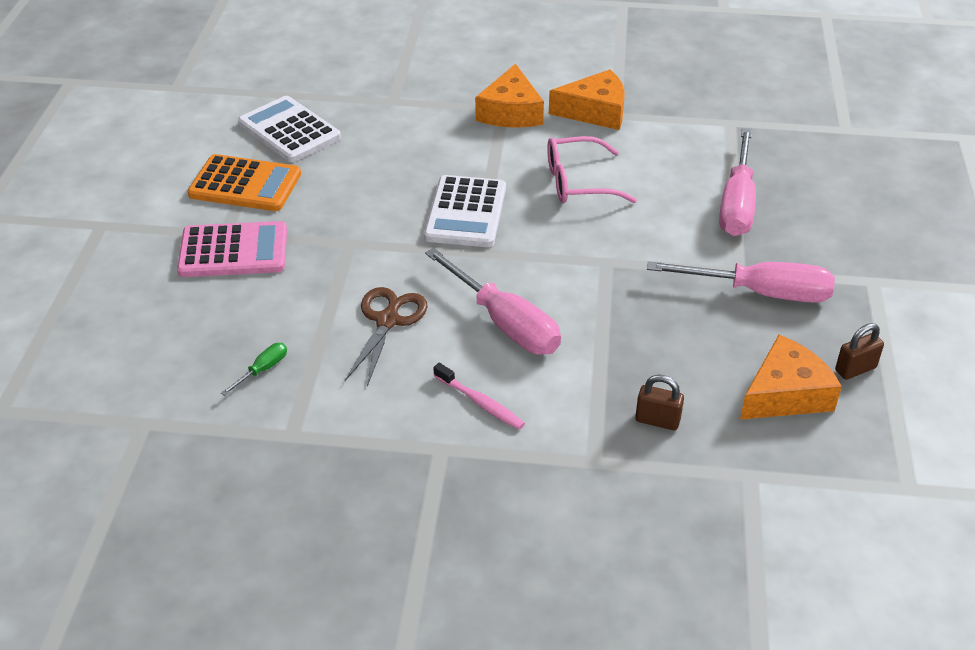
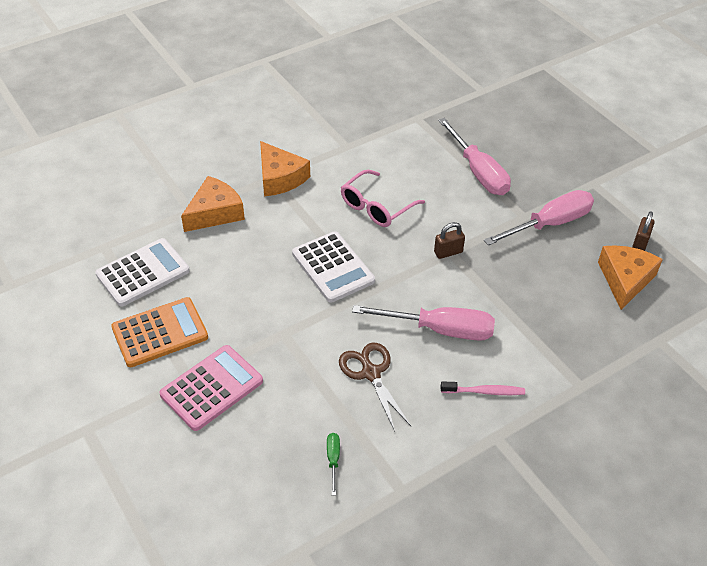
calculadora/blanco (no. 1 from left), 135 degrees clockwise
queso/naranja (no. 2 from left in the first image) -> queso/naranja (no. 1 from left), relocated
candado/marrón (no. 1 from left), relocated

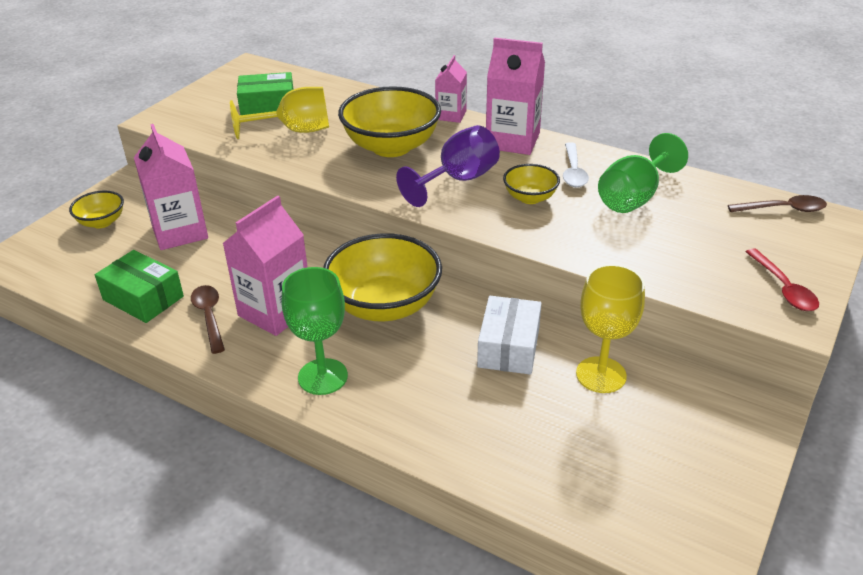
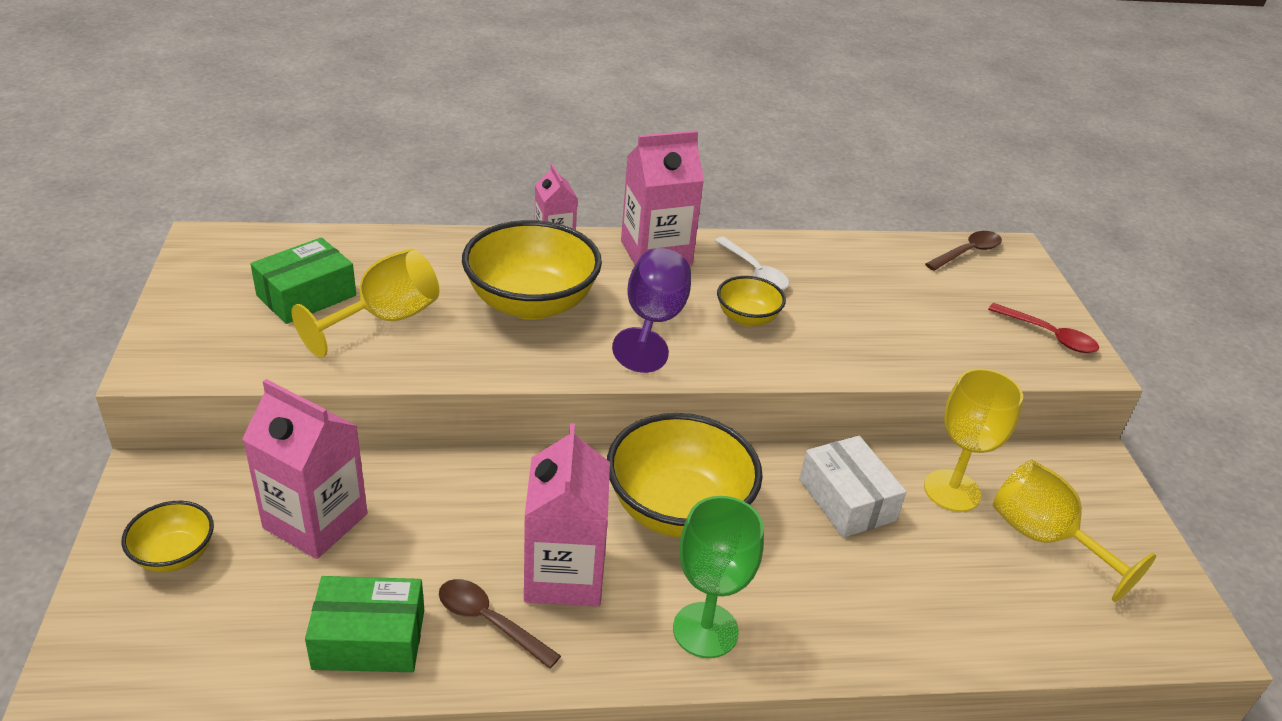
none -> copa/amarillo (no. 3 from left)
copa/verde (no. 2 from left) -> none

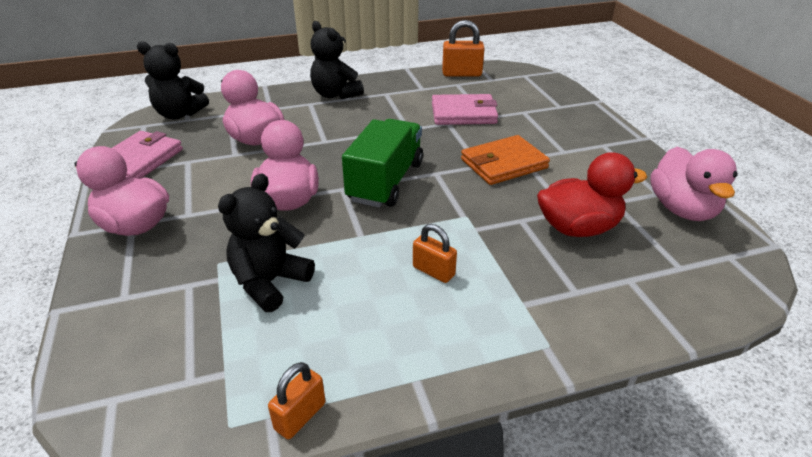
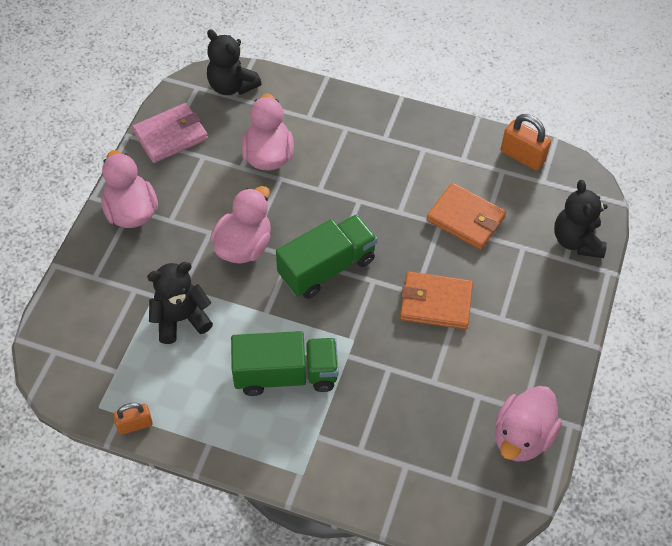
candado/naranja (no. 2 from left) -> camión/verde (no. 1 from left)
cartera/rosa (no. 2 from left) -> cartera/naranja (no. 2 from left)
osito/negro (no. 3 from left), relocated
pato/rojo -> none

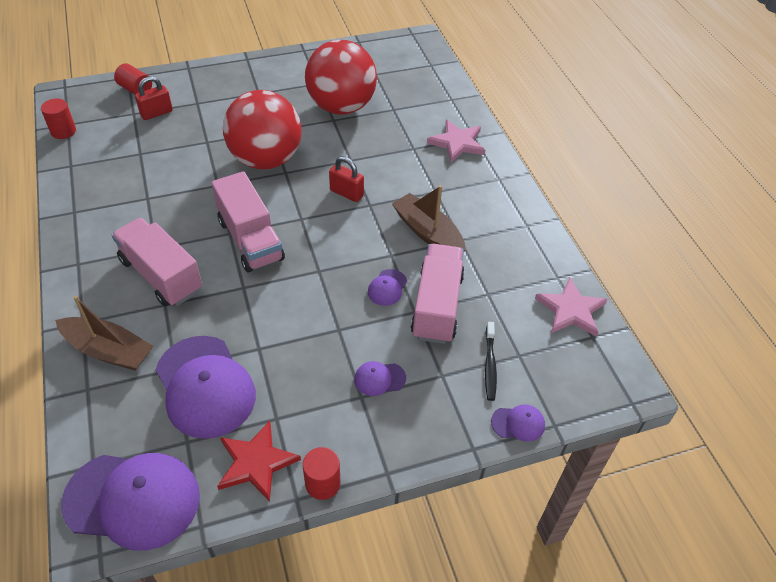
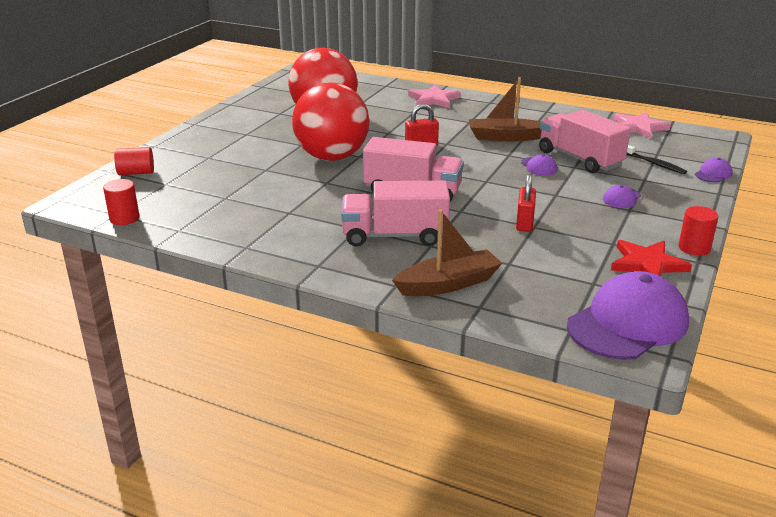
candado/rojo (no. 1 from left in the first image) -> candado/rojo (no. 2 from left), relocated
gorra/morado (no. 2 from left) -> none

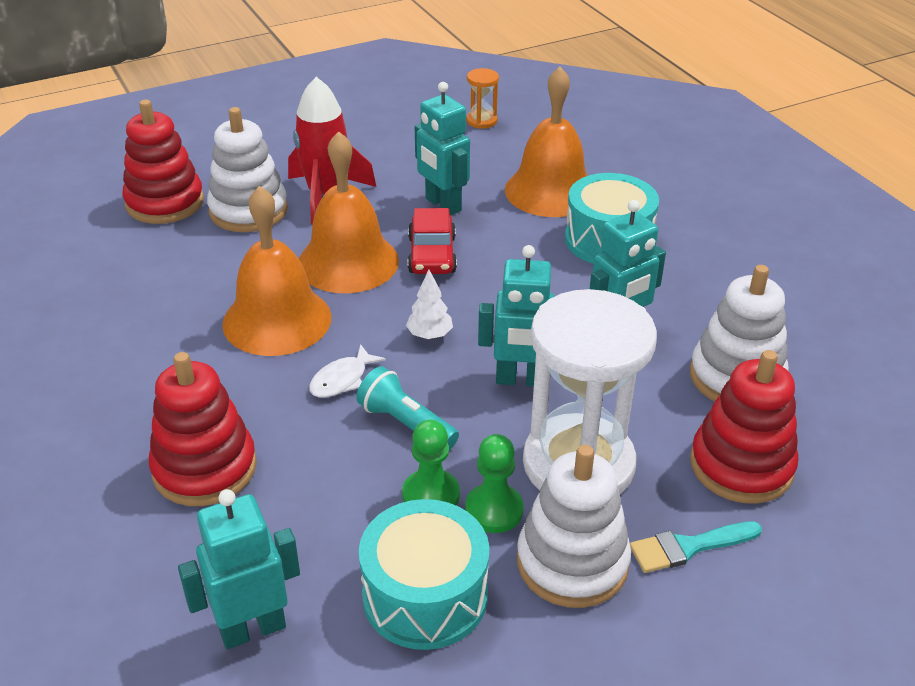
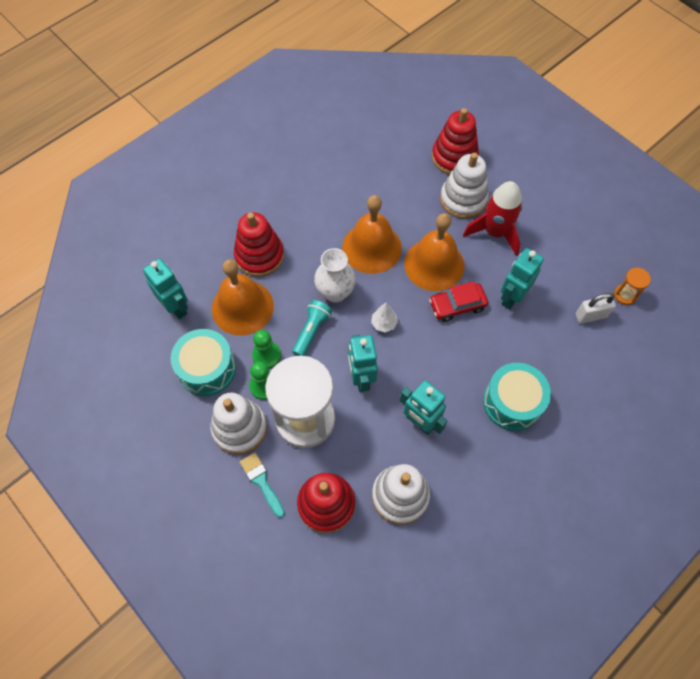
campana/naranja (no. 3 from left in the first image) -> campana/naranja (no. 1 from left), relocated
pez/blanco -> florero/blanco
none -> candado/blanco

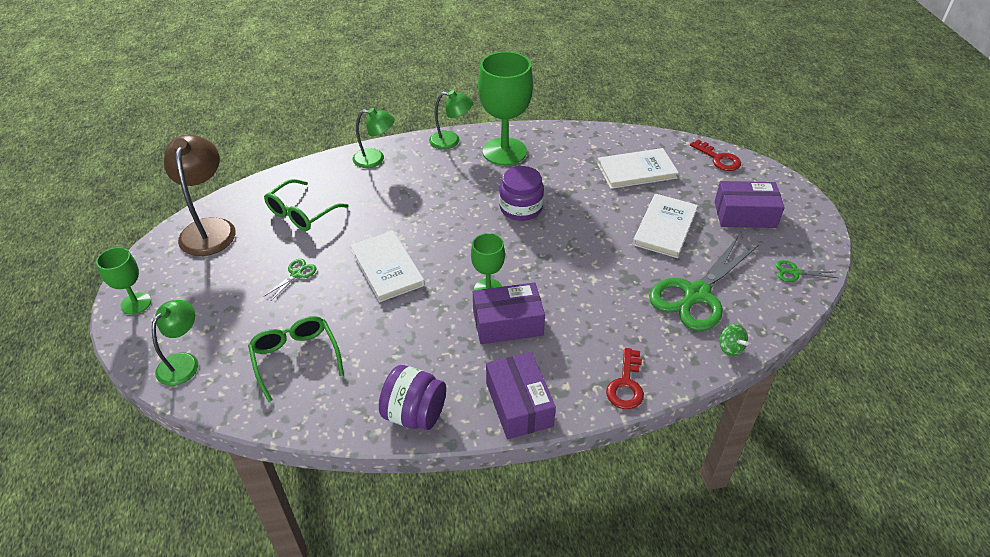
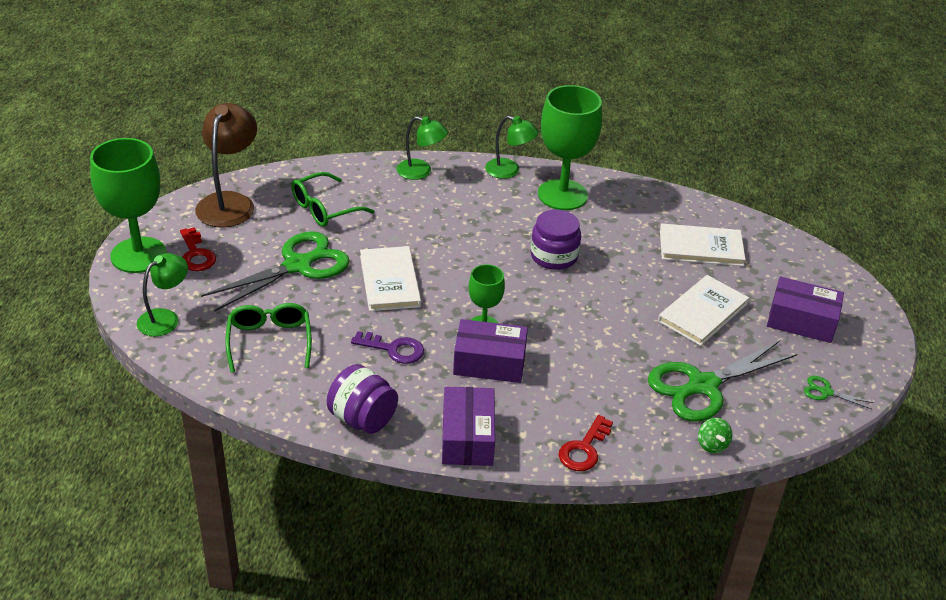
copa/verde (no. 1 from left), x1.88
llave/rojo (no. 2 from left in the first image) -> llave/rojo (no. 1 from left), relocated
tijeras/verde (no. 1 from left), x2.40
none -> llave/morado

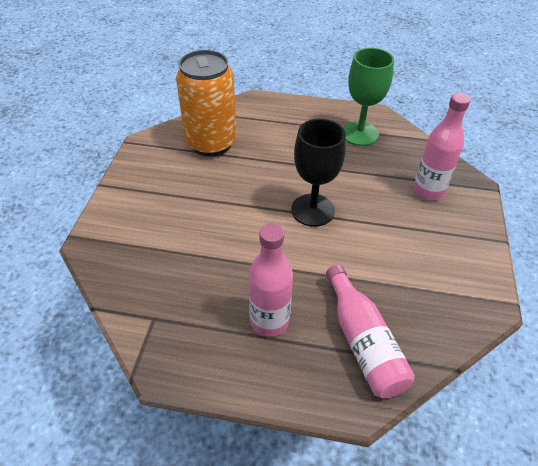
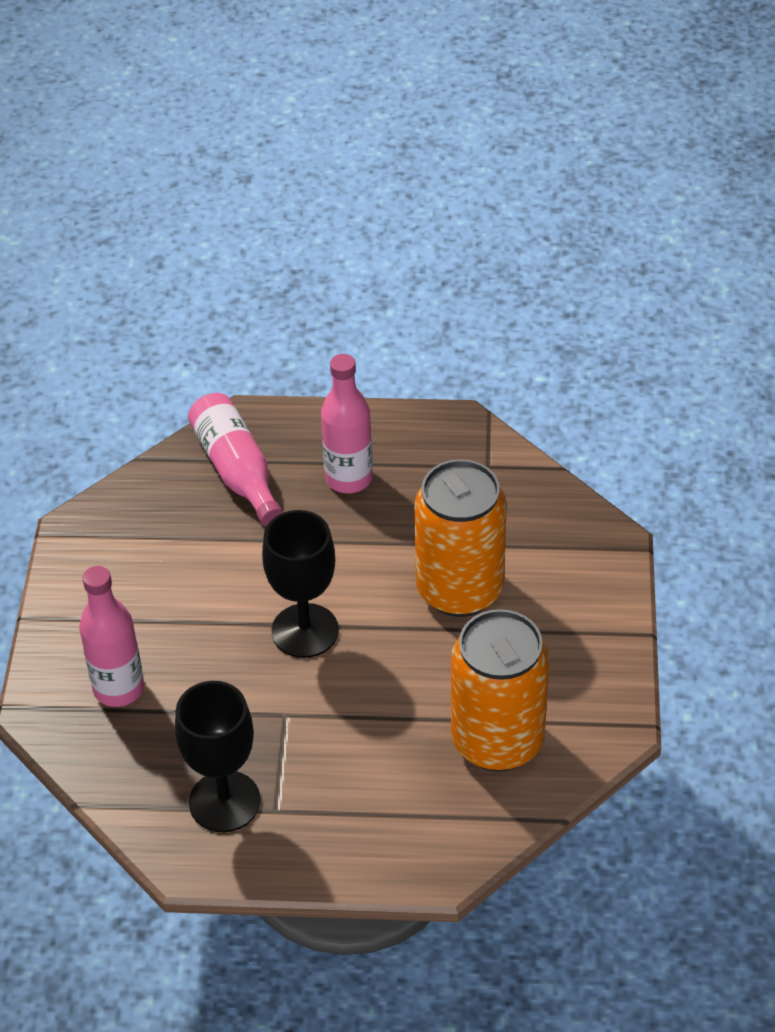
copa/verde -> copa/negro (no. 1 from left)
none -> lata/naranja (no. 1 from left)

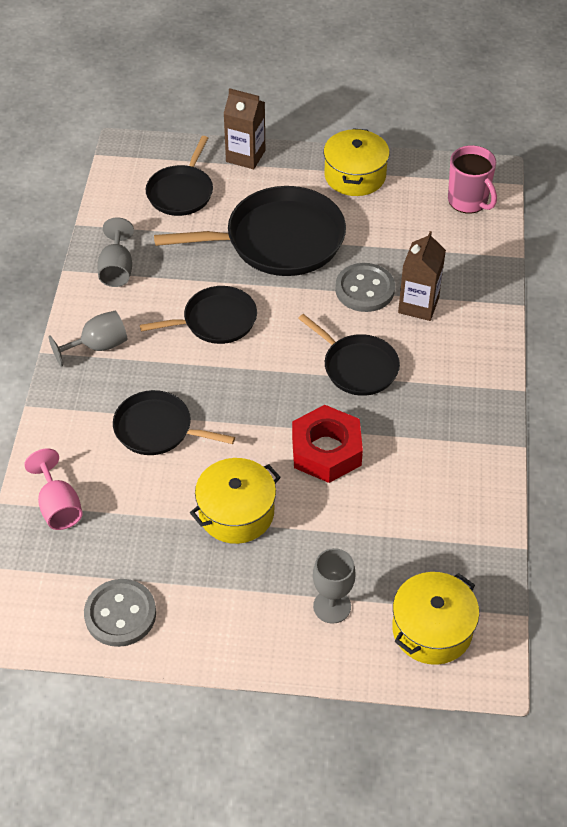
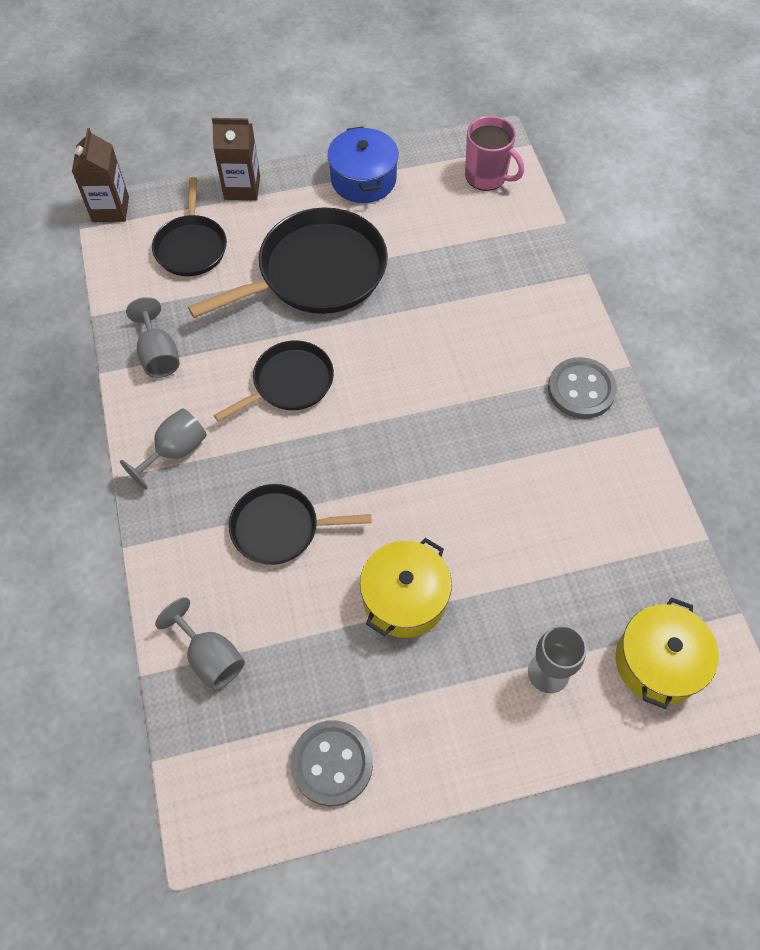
cartón de leche/marrón (no. 2 from left in the first image) -> cartón de leche/marrón (no. 1 from left), relocated
copa/rosa -> copa/gris (no. 3 from left)
olla/amarillo (no. 2 from left) -> olla/azul
botón/gris (no. 2 from left), relocated
tuerca/rojo -> none
sartén/negro (no. 5 from left) -> none

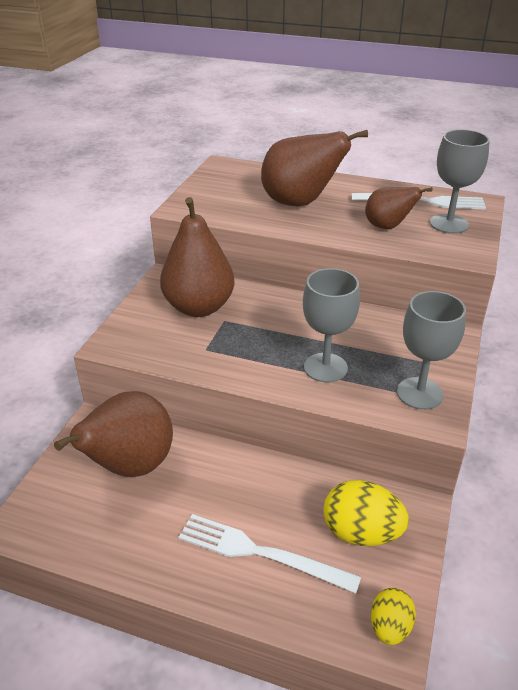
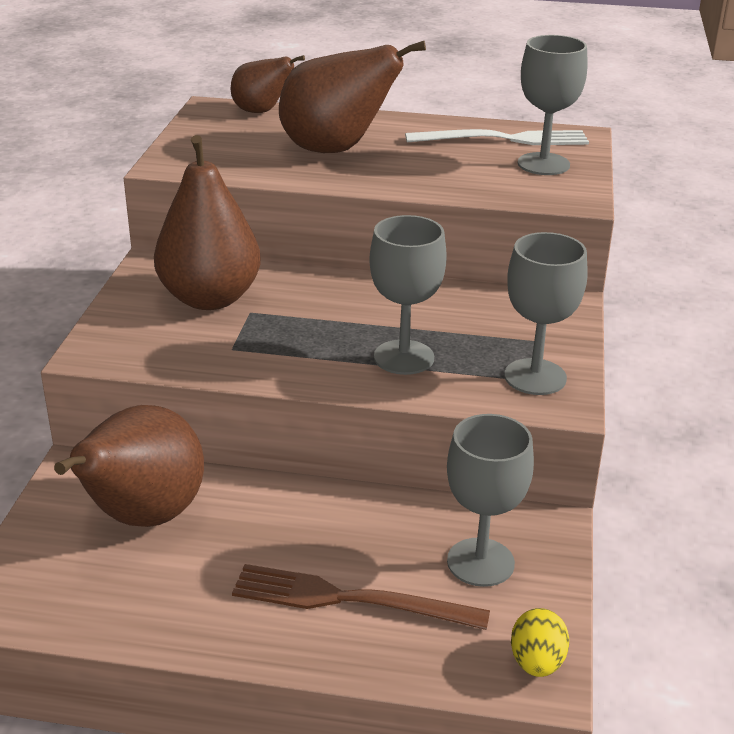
pera/marrón (no. 4 from left in the first image) -> pera/marrón (no. 3 from left), relocated
tenedor/blanco (no. 1 from left) -> tenedor/marrón
huevo/amarillo (no. 1 from left) -> copa/gris (no. 2 from left)

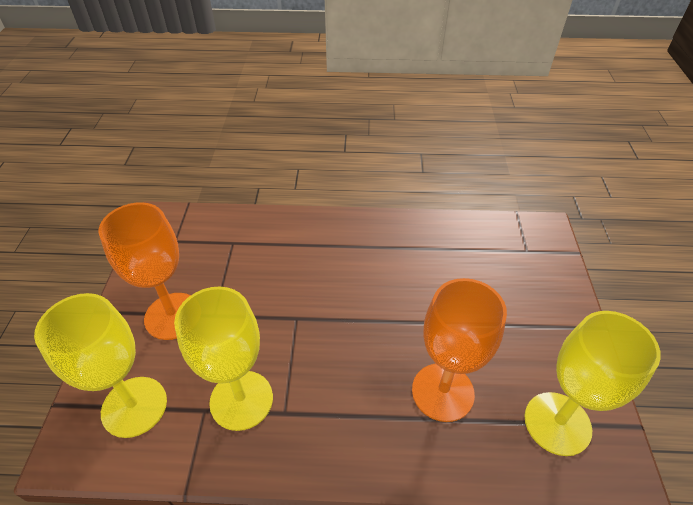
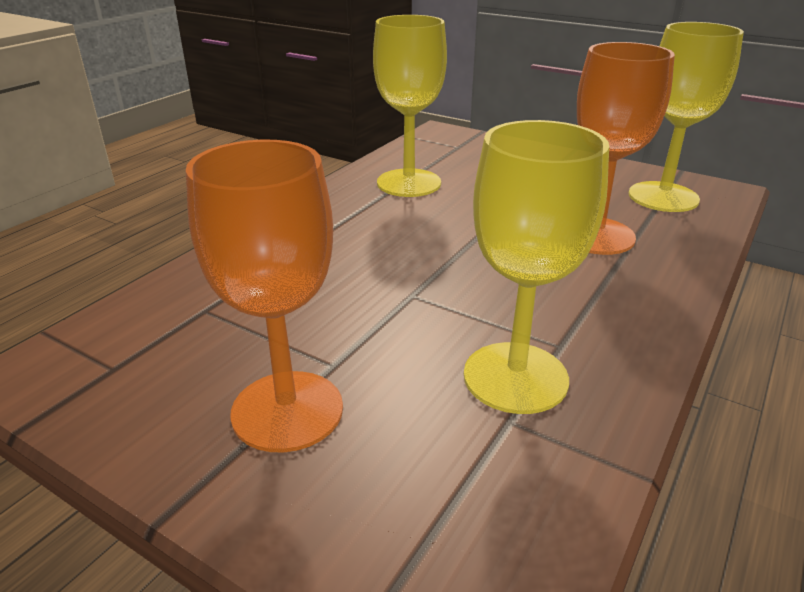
copa/amarillo (no. 1 from left), relocated

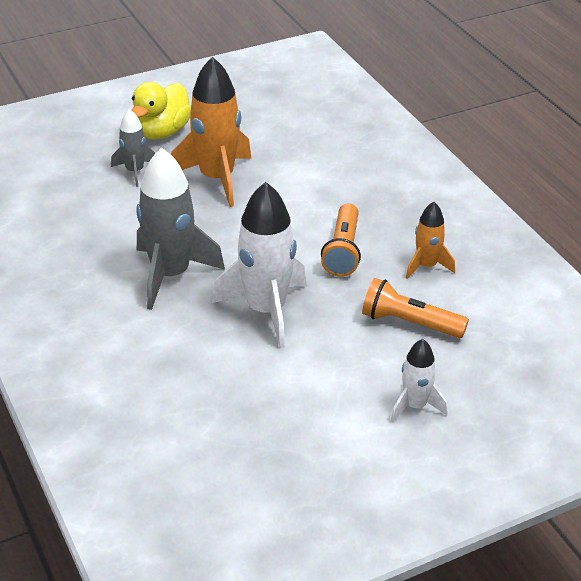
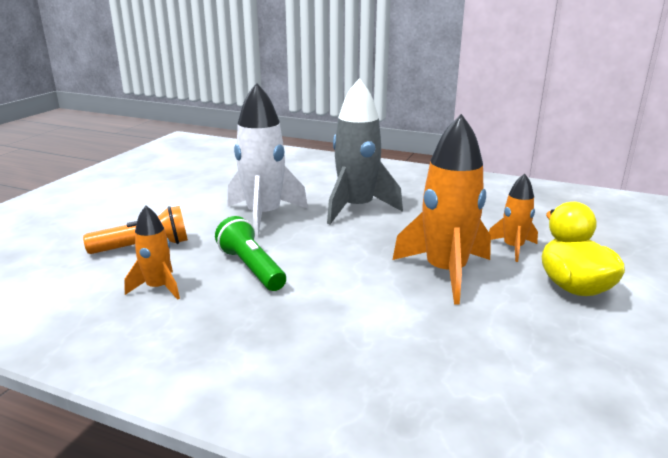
lámpara de mano/naranja (no. 1 from left) -> lámpara de mano/verde
cohete/gris (no. 1 from left) -> cohete/naranja (no. 3 from left)
cohete/blanco (no. 2 from left) -> none

